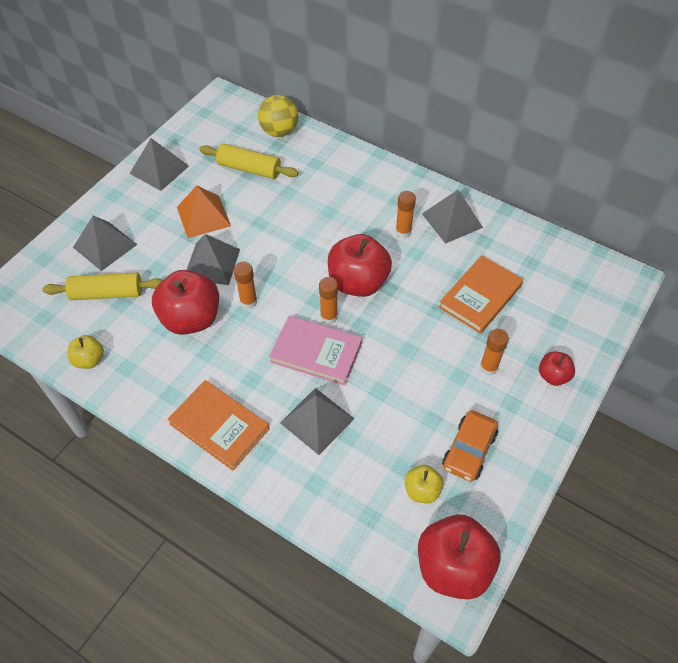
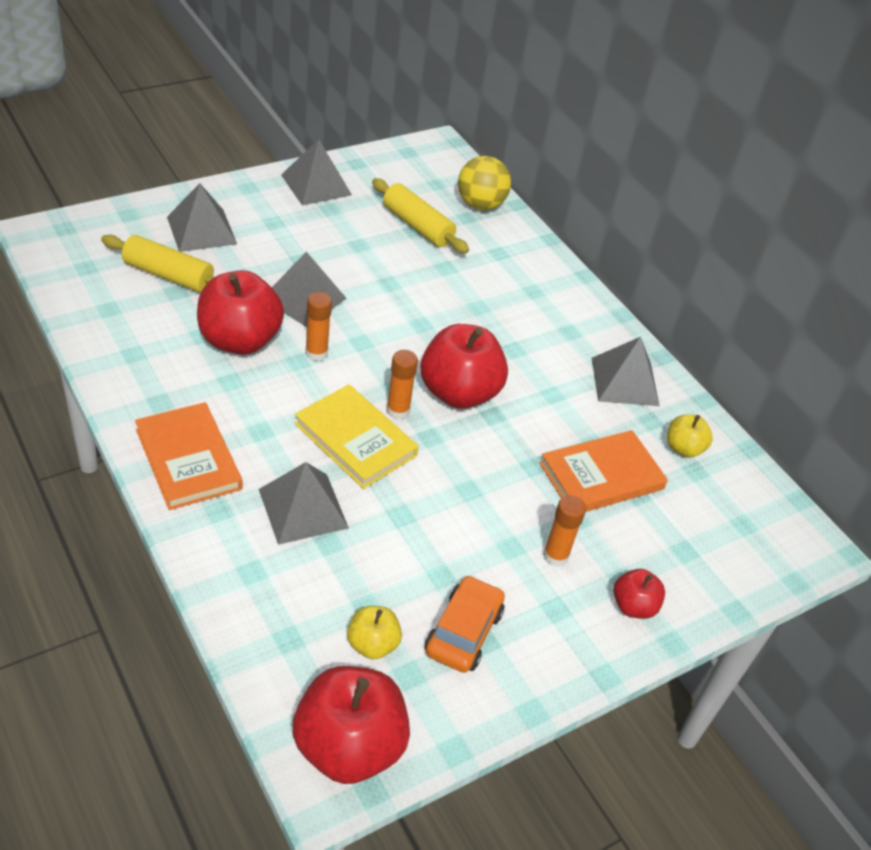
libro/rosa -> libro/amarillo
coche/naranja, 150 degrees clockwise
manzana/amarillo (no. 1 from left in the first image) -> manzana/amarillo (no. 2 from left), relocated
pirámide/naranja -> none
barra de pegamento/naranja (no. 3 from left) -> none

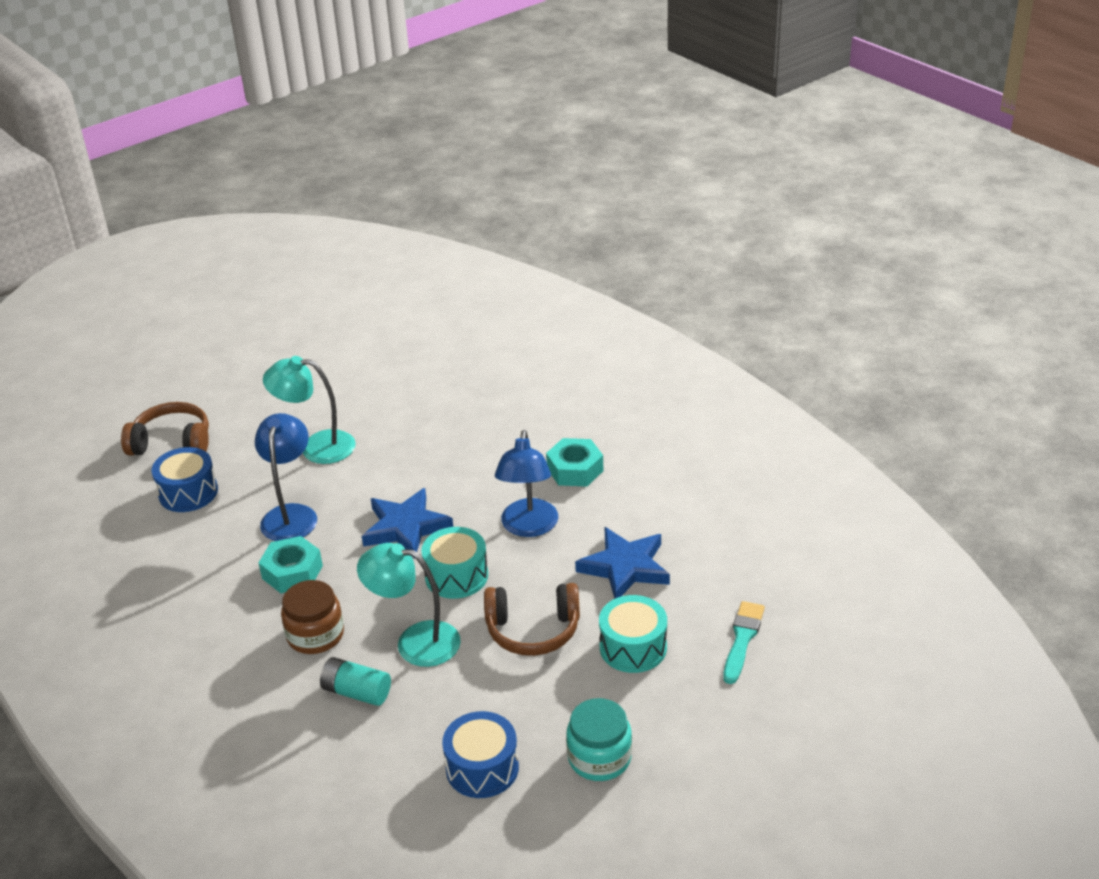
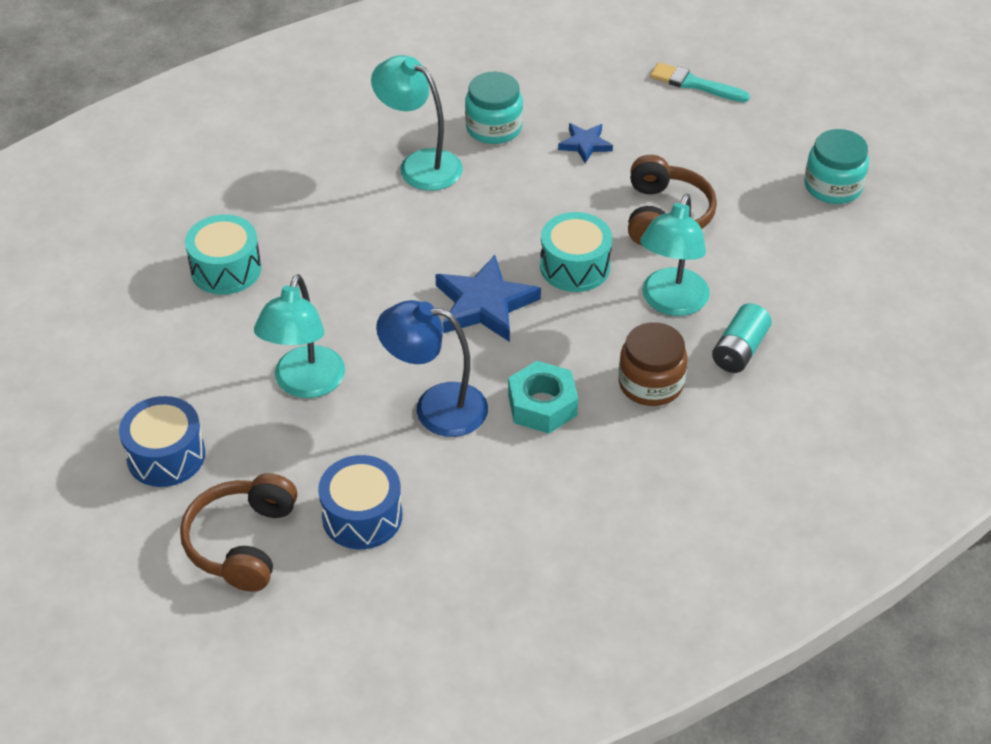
tambor/azul (no. 2 from left in the first image) -> tambor/azul (no. 1 from left), relocated
tambor/turquesa (no. 2 from left in the first image) -> tambor/turquesa (no. 1 from left), relocated
tuerca/turquesa (no. 2 from left) -> lámpara/turquesa (no. 2 from left)
none -> tarro/turquesa (no. 1 from left)
estrella/azul (no. 2 from left), x0.56
lámpara/azul (no. 2 from left) -> none

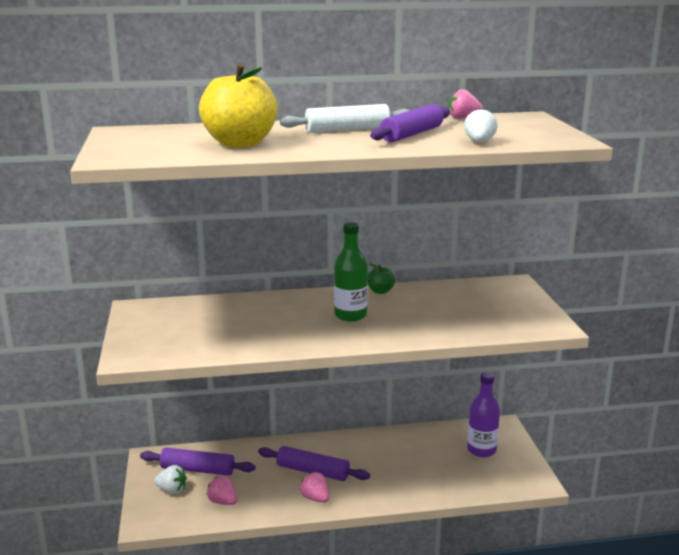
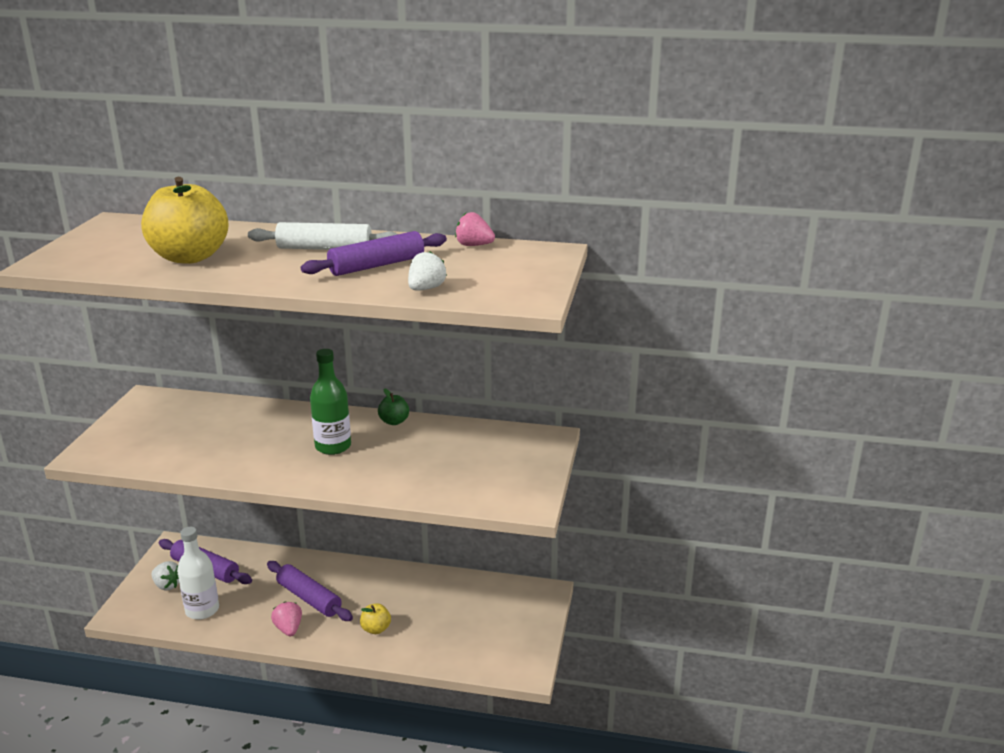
fresa/rosa (no. 1 from left) -> botella/blanco
none -> manzana/amarillo (no. 2 from left)
botella/morado -> none

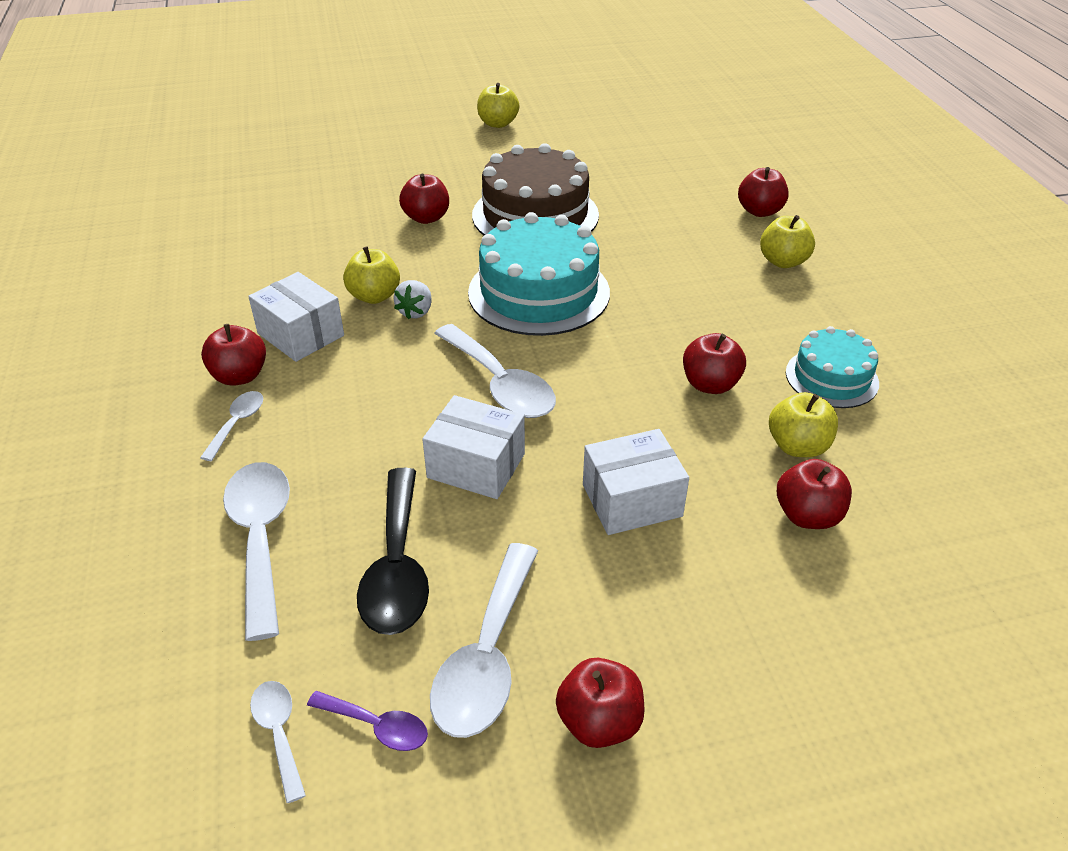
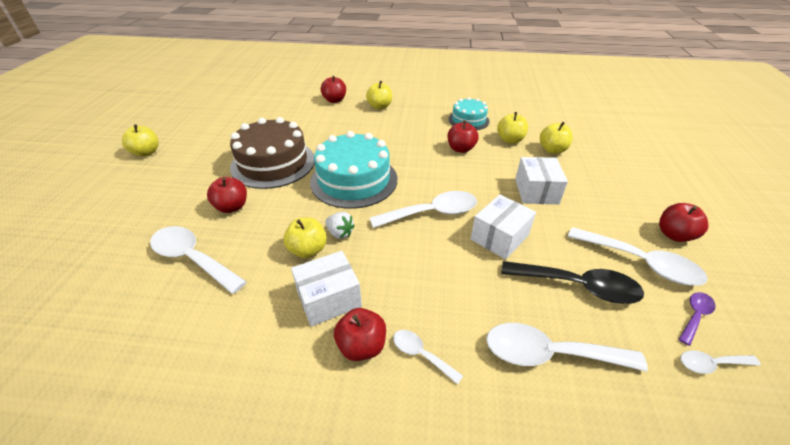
none -> cuchara/blanco (no. 1 from left)
manzana/rojo (no. 6 from left) -> manzana/amarillo (no. 5 from left)

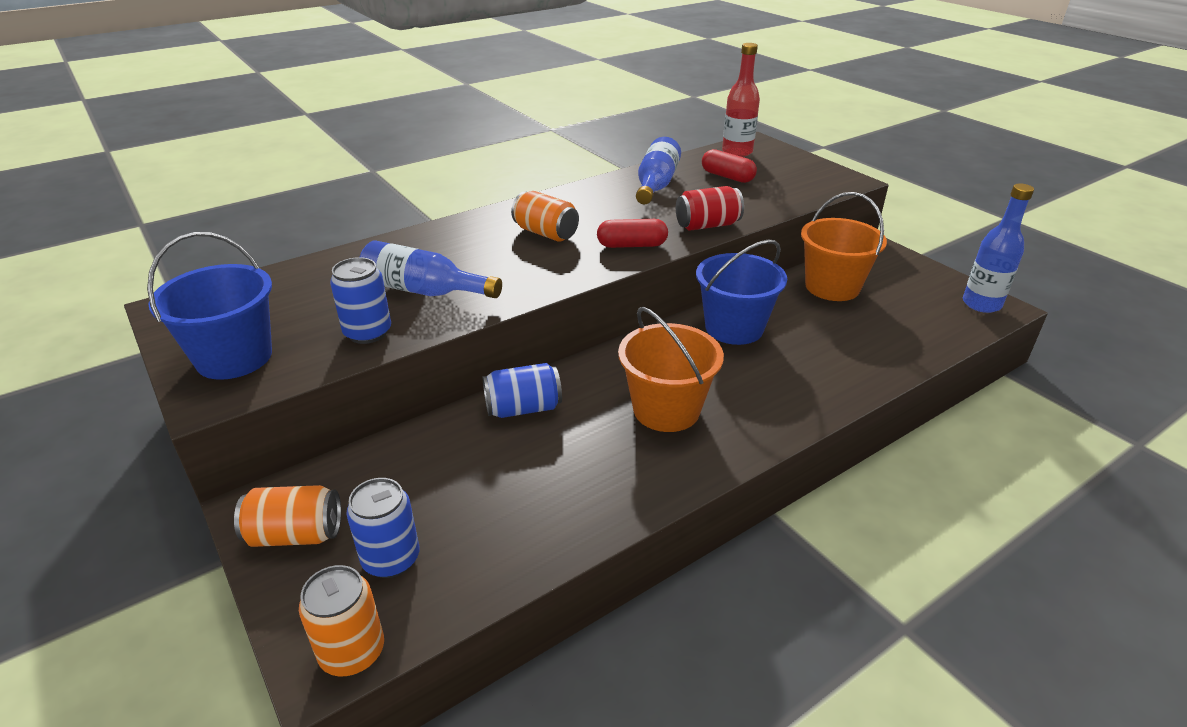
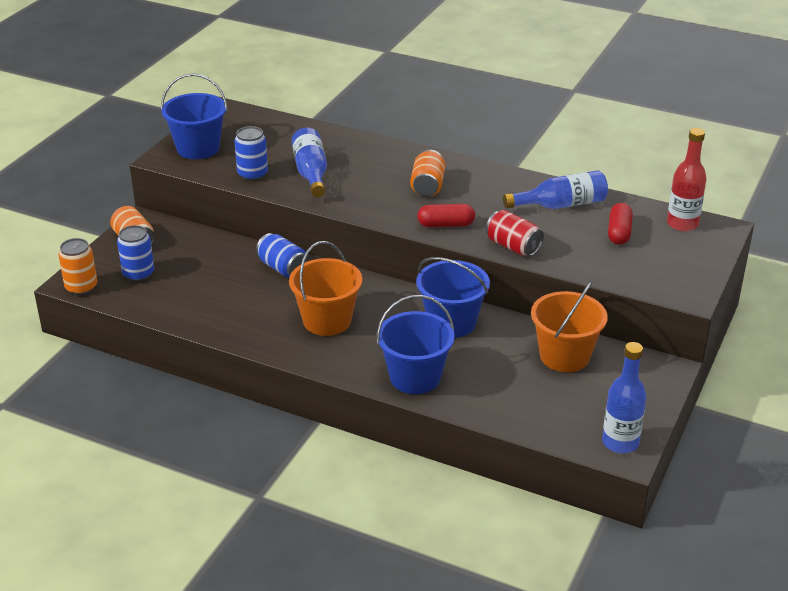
none -> balde/azul (no. 2 from left)
cápsula/rojo (no. 1 from left), 60 degrees counterclockwise

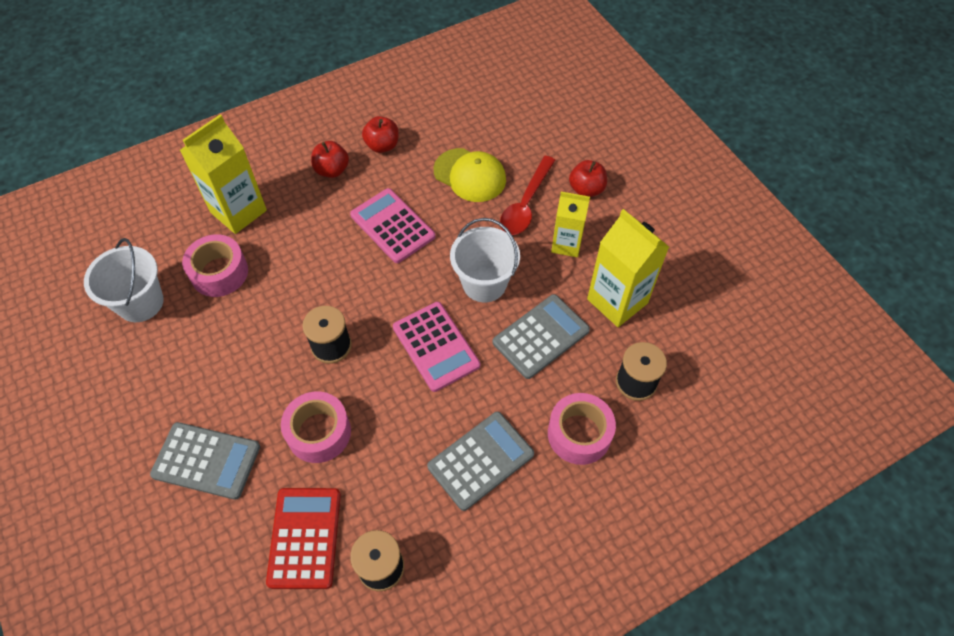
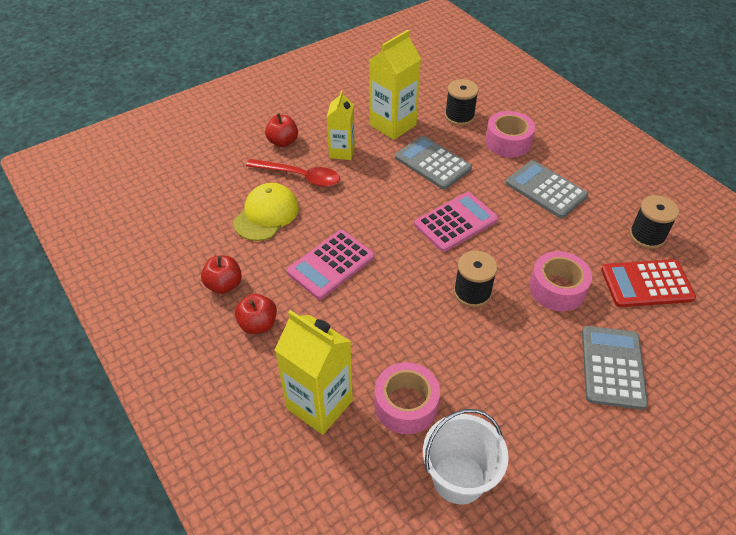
balde/blanco (no. 2 from left) -> none

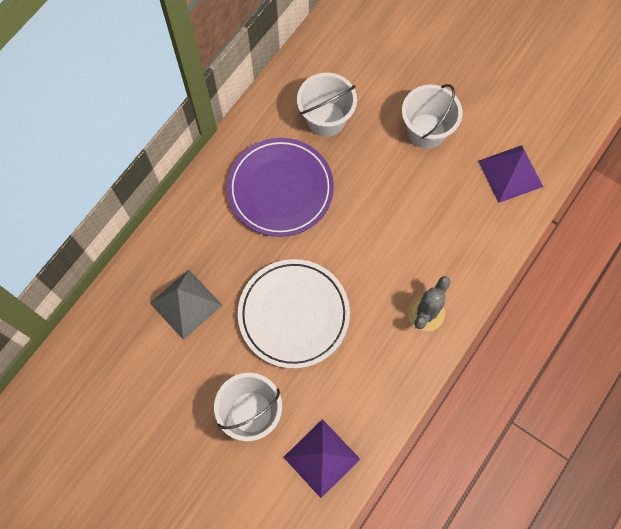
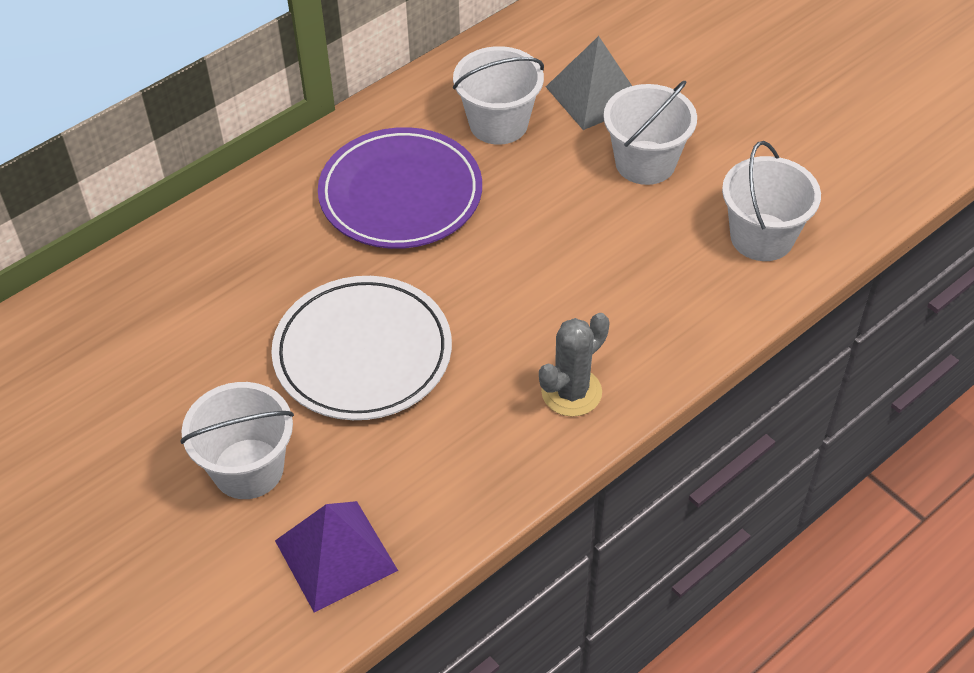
pirámide/gris, relocated
pirámide/morado (no. 2 from left) -> balde/blanco (no. 4 from left)

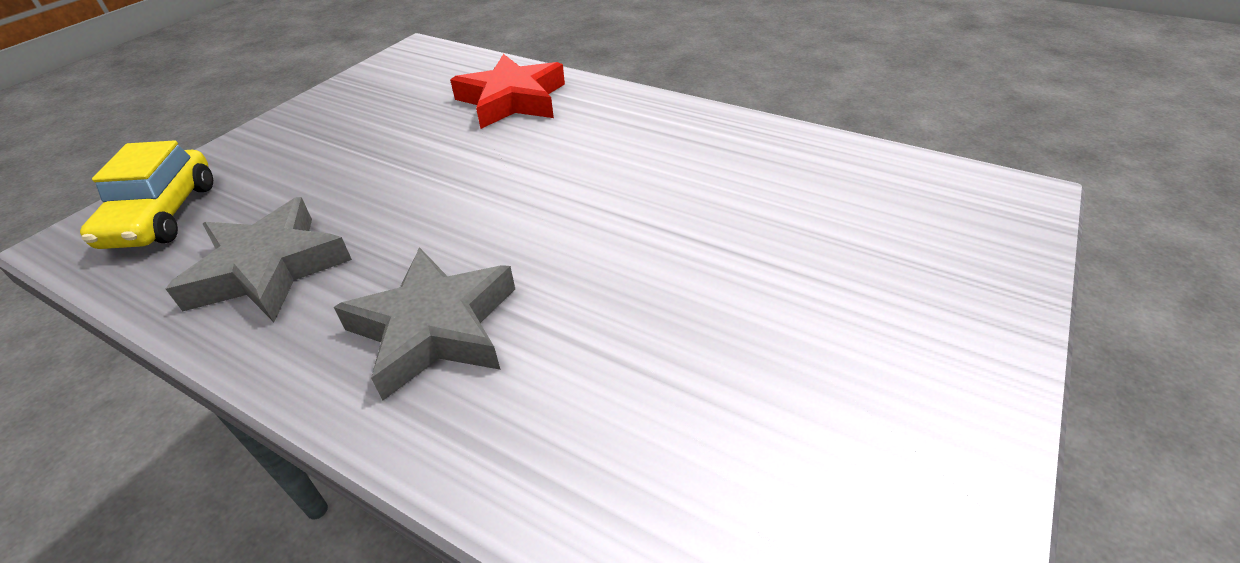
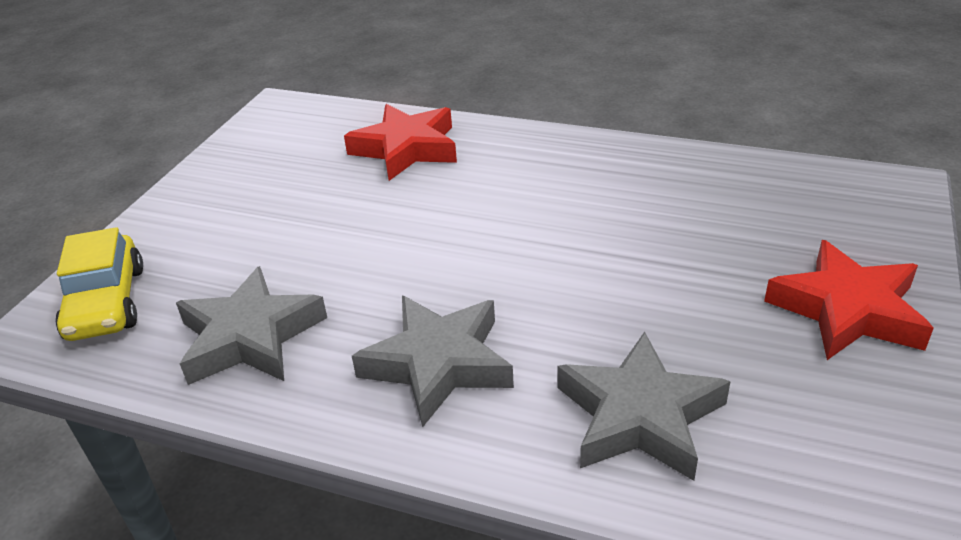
none -> estrella/gris (no. 3 from left)
none -> estrella/rojo (no. 2 from left)

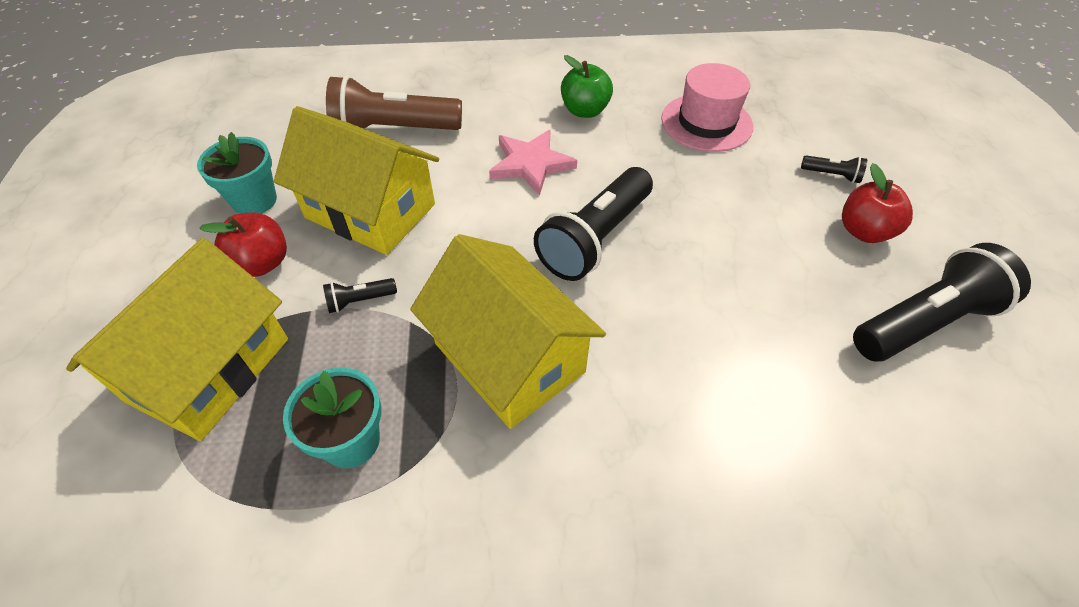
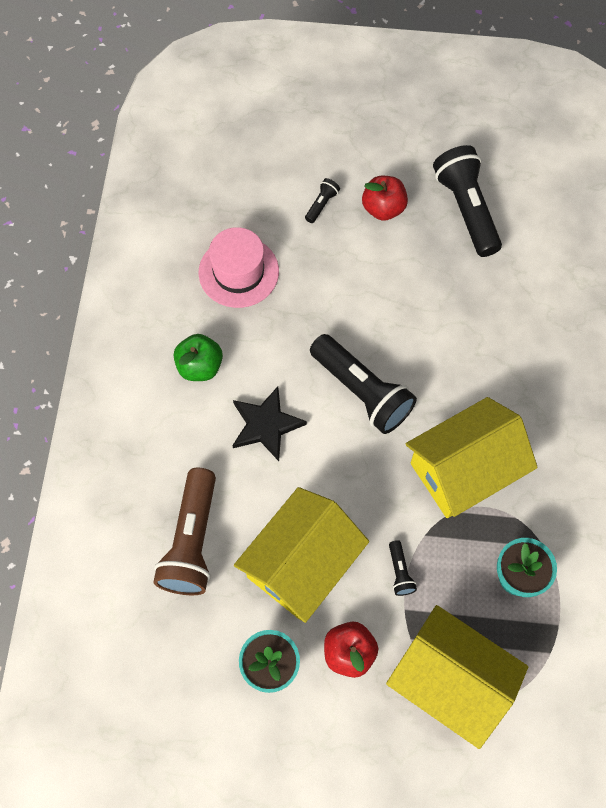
estrella/rosa -> estrella/negro

